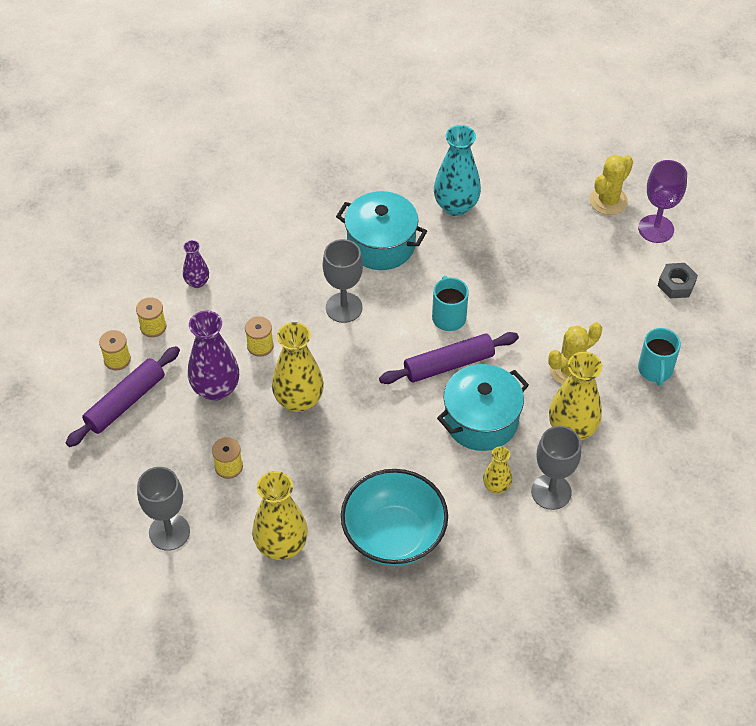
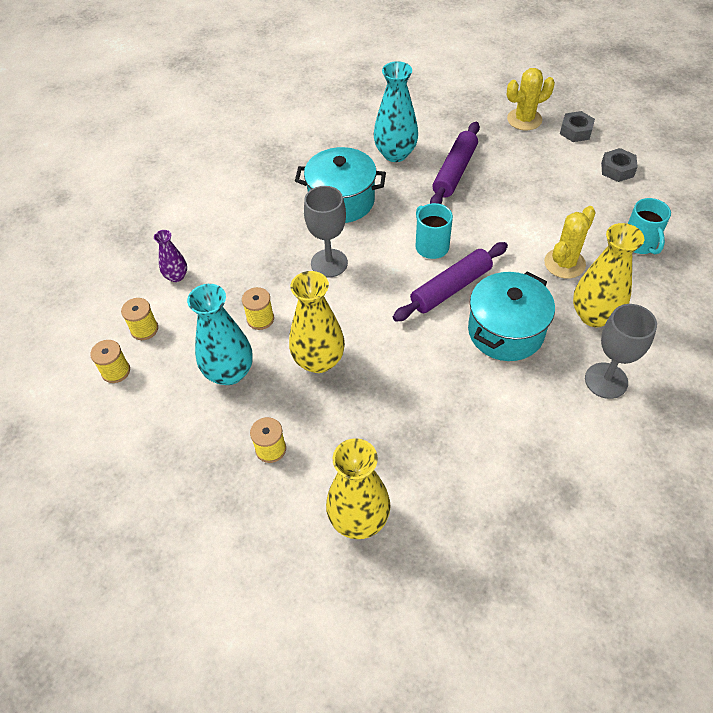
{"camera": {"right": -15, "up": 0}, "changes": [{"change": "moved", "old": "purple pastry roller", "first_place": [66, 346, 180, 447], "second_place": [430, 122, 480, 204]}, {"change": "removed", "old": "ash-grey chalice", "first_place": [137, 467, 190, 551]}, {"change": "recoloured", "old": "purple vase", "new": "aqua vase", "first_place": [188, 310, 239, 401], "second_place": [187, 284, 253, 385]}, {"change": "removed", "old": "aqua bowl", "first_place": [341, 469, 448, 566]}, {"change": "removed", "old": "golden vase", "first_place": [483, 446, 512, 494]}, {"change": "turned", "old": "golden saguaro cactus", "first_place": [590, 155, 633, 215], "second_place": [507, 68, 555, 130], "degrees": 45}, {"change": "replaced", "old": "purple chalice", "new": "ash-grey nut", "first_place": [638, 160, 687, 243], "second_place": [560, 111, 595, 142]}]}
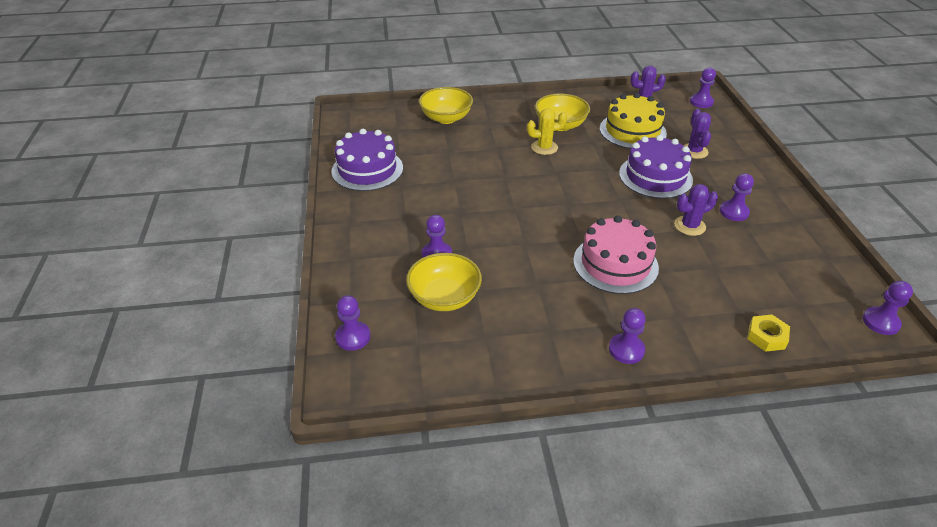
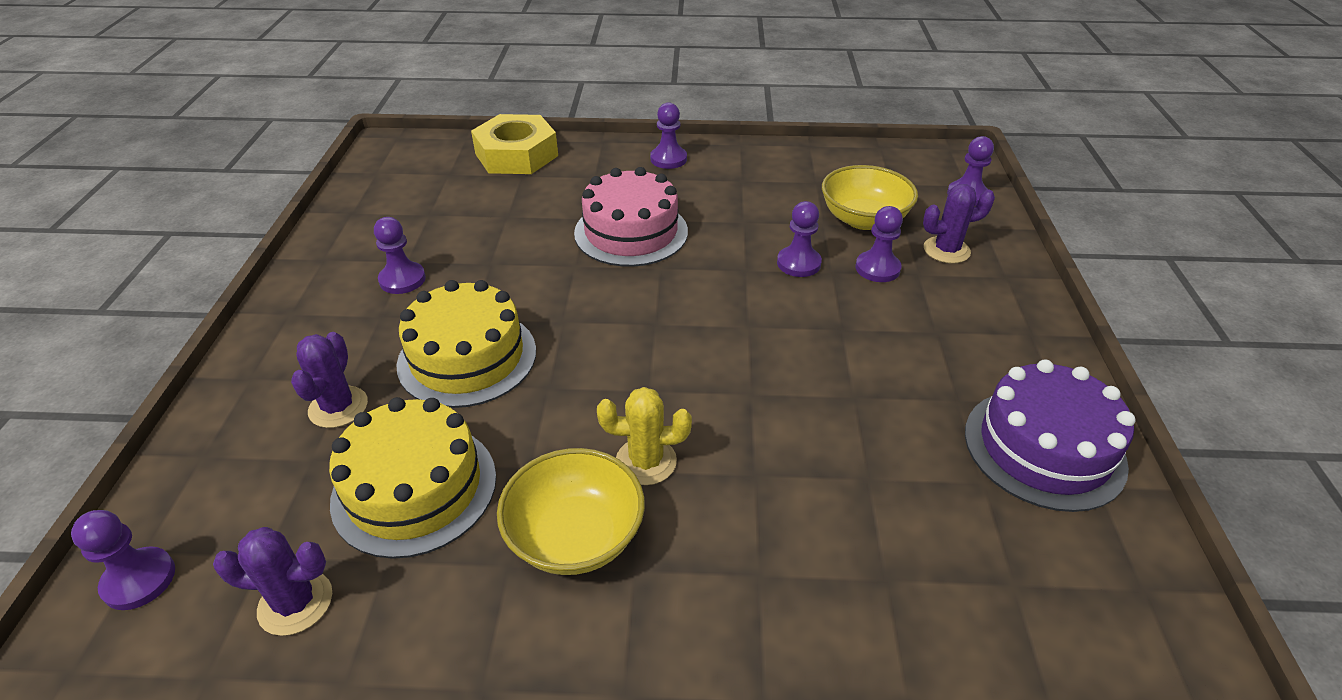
{"camera": {"right": -170, "up": 0}, "changes": [{"change": "removed", "old": "golden bowl", "first_place": [419, 87, 473, 124]}, {"change": "recoloured", "old": "purple cake", "new": "golden cake", "first_place": [619, 135, 693, 199], "second_place": [397, 280, 536, 408]}, {"change": "moved", "old": "purple saguaro cactus", "first_place": [674, 184, 718, 236], "second_place": [923, 184, 995, 263]}, {"change": "resized", "old": "golden nut", "first_place": [747, 315, 790, 352], "second_place": [471, 114, 558, 174], "factor": 1.94}, {"change": "moved", "old": "purple game pawn", "first_place": [863, 281, 913, 335], "second_place": [777, 201, 822, 277]}]}
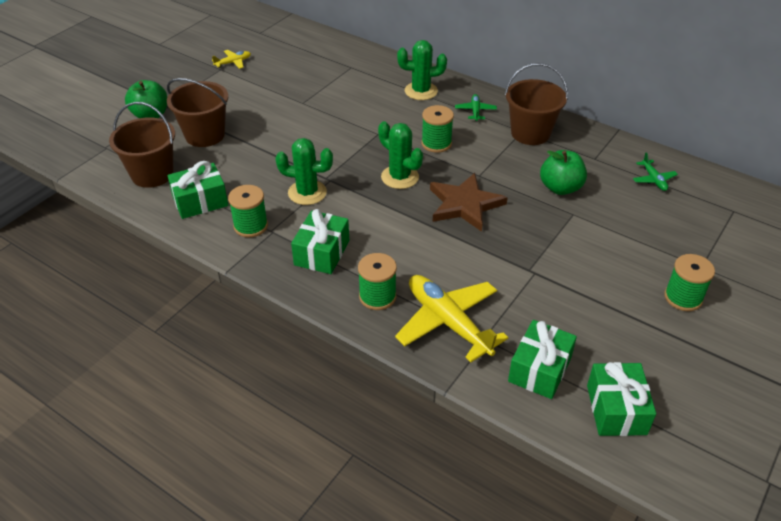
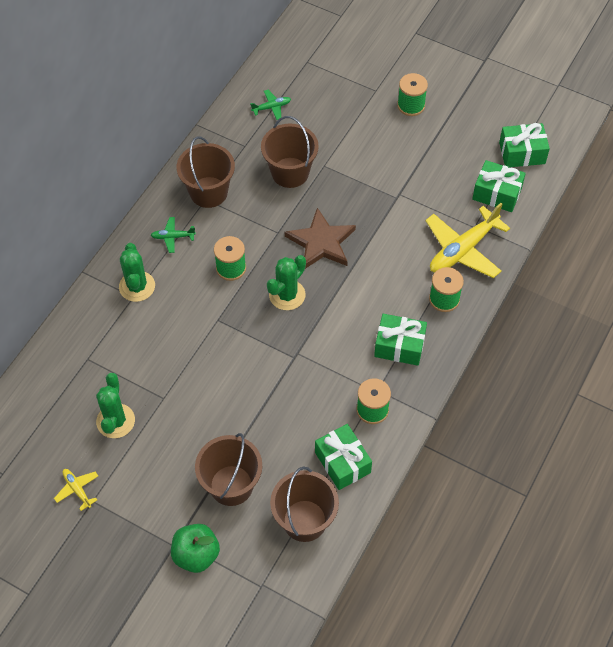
{"camera": {"right": -95, "up": 15}, "changes": [{"change": "moved", "old": "leaf-green saguaro cactus", "first_place": [275, 138, 333, 205], "second_place": [96, 373, 135, 438]}, {"change": "replaced", "old": "leaf-green apple fruit", "new": "brown bucket", "first_place": [540, 150, 587, 195], "second_place": [261, 116, 319, 188]}]}
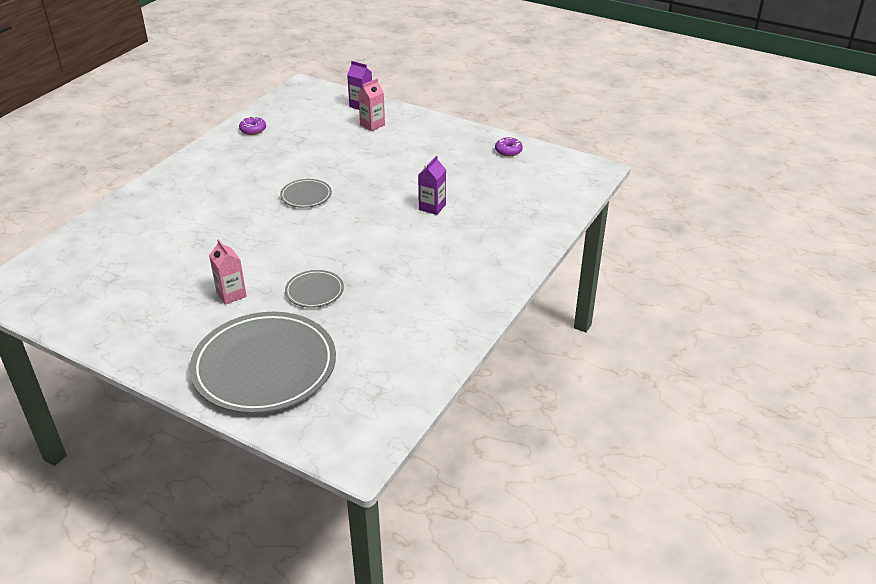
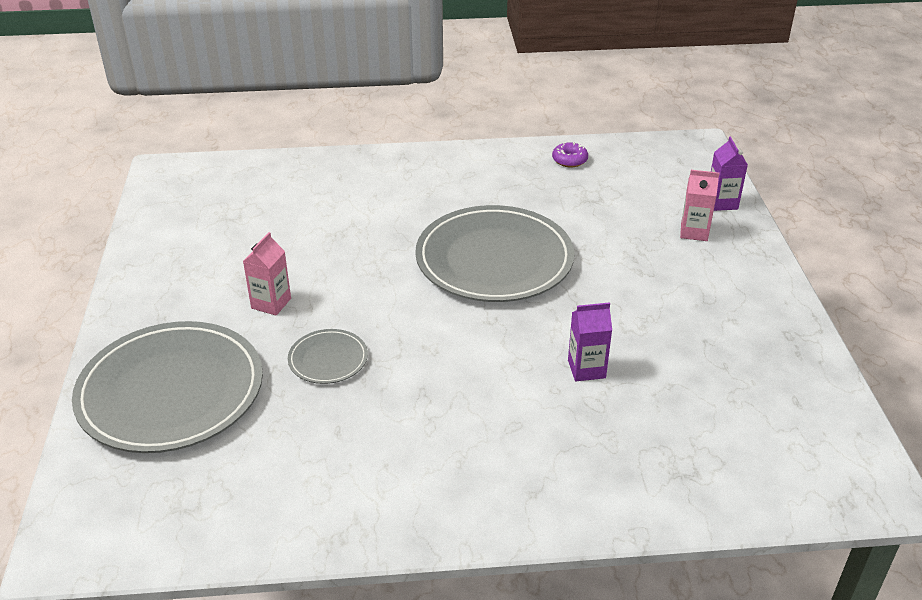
{"camera": {"right": 55, "up": 0}, "changes": [{"change": "resized", "old": "ash-grey dinner plate", "first_place": [280, 179, 332, 208], "second_place": [415, 205, 574, 302], "factor": 2.23}, {"change": "removed", "old": "purple glazed donut", "first_place": [495, 137, 523, 156]}]}
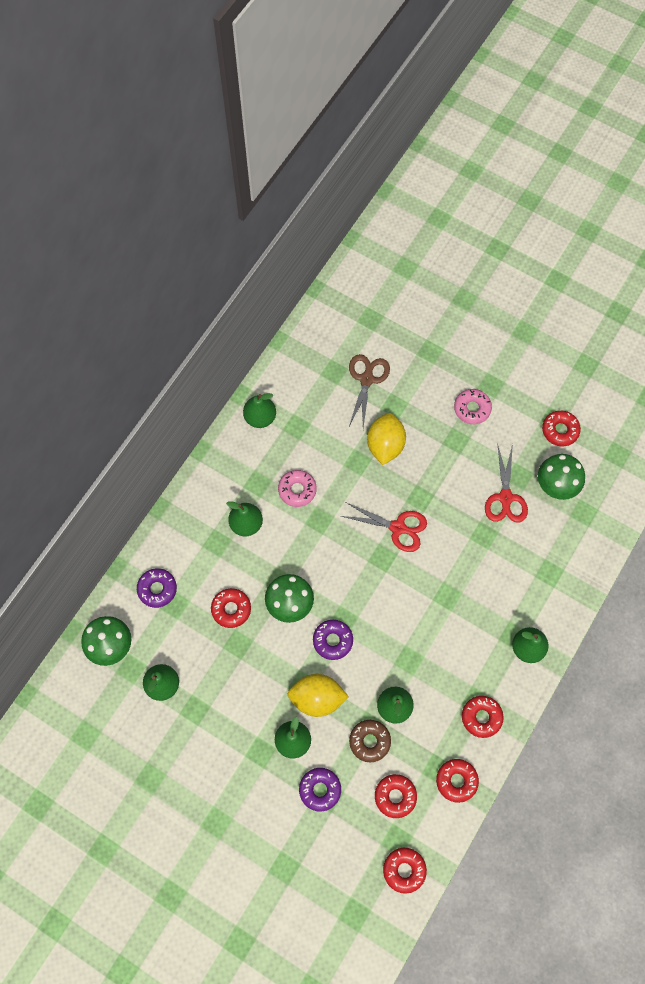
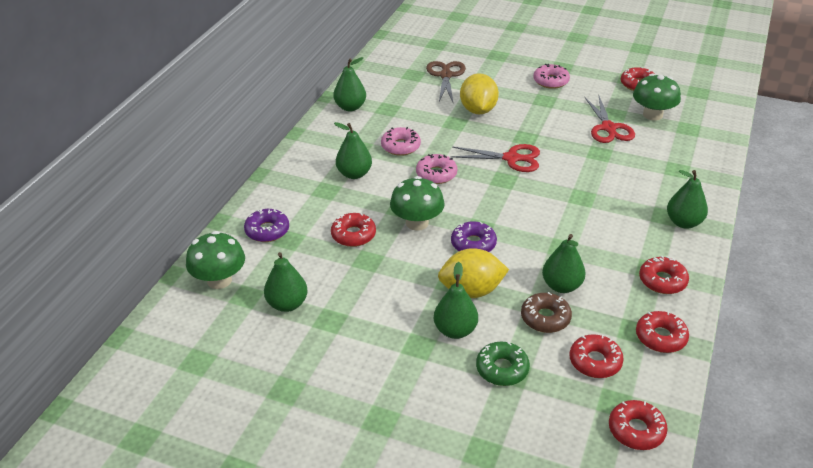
{"camera": {"right": -10, "up": -30}, "changes": [{"change": "recoloured", "old": "purple glazed donut", "new": "leaf-green glazed donut", "first_place": [299, 768, 341, 812], "second_place": [476, 342, 530, 386]}, {"change": "added", "new": "rose-pink glazed donut", "second_place": [416, 154, 458, 184]}]}
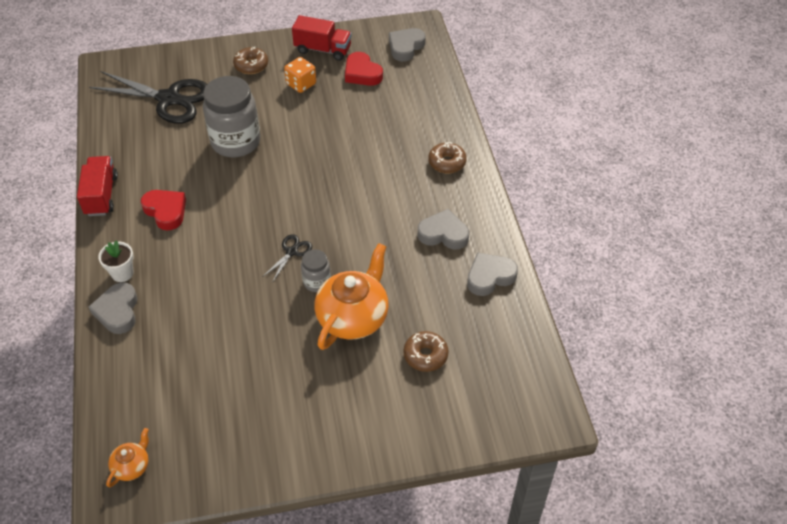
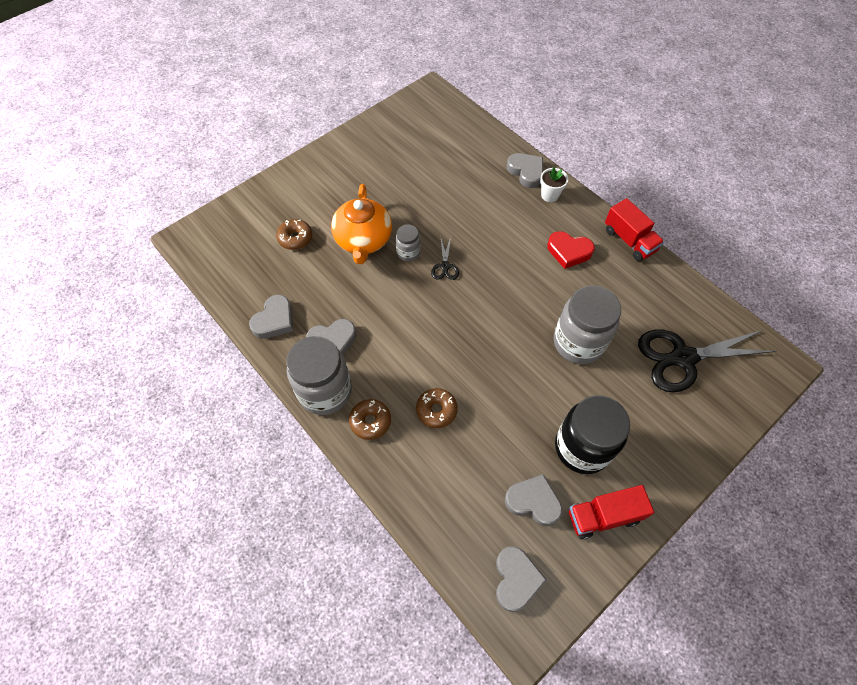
{"camera": {"right": 150, "up": 10}, "changes": [{"change": "removed", "old": "bright orange teapot", "first_place": [106, 428, 149, 487]}, {"change": "moved", "old": "brown glazed donut", "first_place": [233, 47, 268, 74], "second_place": [416, 388, 458, 428]}, {"change": "replaced", "old": "bright orange game die", "new": "jet-black jam jar", "first_place": [284, 57, 316, 93], "second_place": [555, 395, 630, 474]}, {"change": "recoloured", "old": "red love heart", "new": "ash-grey love heart", "first_place": [345, 52, 383, 86], "second_place": [505, 474, 562, 526]}, {"change": "added", "new": "ash-grey jam jar", "second_place": [286, 336, 352, 415]}]}
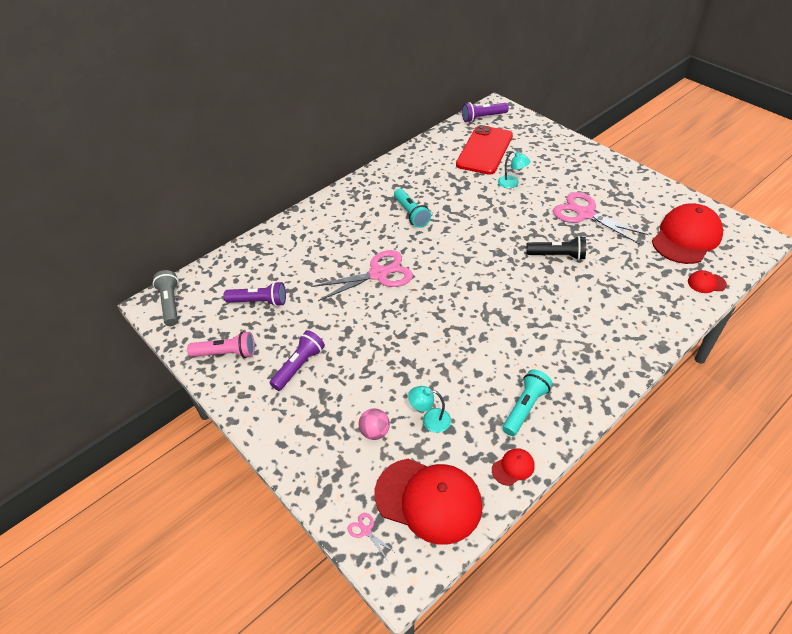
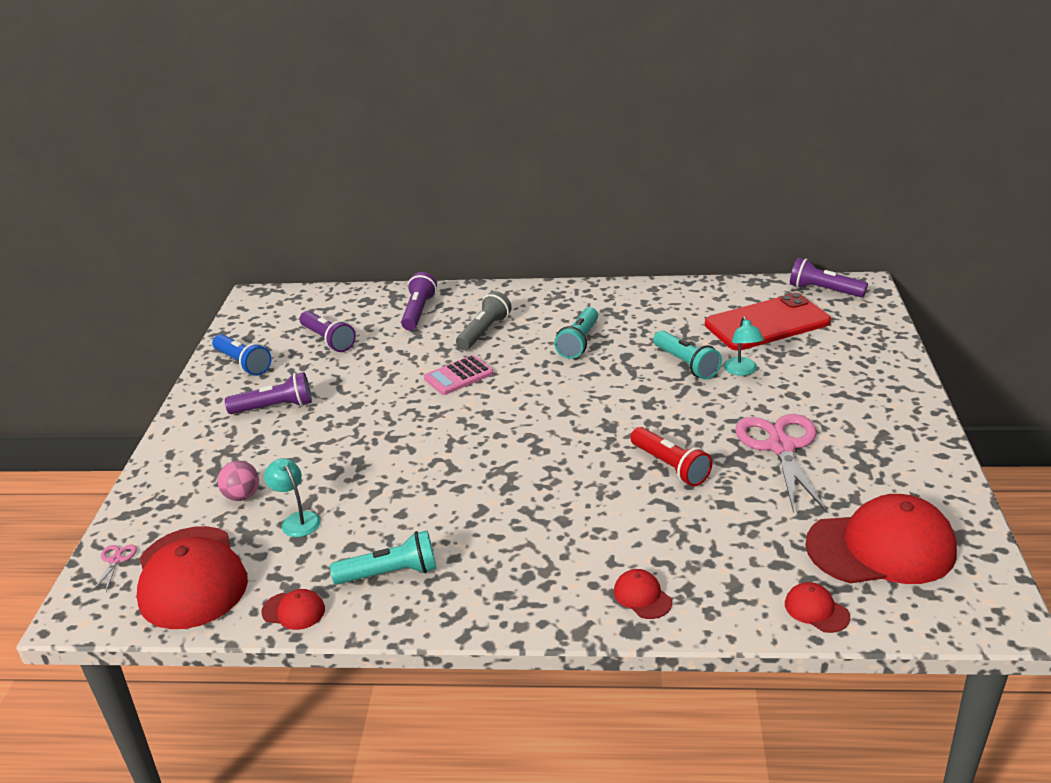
{"camera": {"right": 45, "up": -15}, "changes": [{"change": "moved", "old": "ash-grey torch", "first_place": [153, 270, 178, 326], "second_place": [456, 291, 512, 350]}, {"change": "recoloured", "old": "rose-pink torch", "new": "cobalt torch", "first_place": [187, 331, 255, 358], "second_place": [212, 334, 271, 376]}, {"change": "replaced", "old": "rose-pink pair of scissors", "new": "rose-pink adding machine", "first_place": [311, 250, 413, 301], "second_place": [424, 355, 494, 395]}, {"change": "recoloured", "old": "jet-black torch", "new": "red torch", "first_place": [527, 236, 586, 260], "second_place": [630, 427, 712, 486]}, {"change": "added", "new": "purple torch", "second_place": [401, 272, 437, 331]}, {"change": "added", "new": "red cap", "second_place": [614, 569, 672, 619]}, {"change": "added", "new": "aqua torch", "second_place": [653, 330, 722, 379]}]}
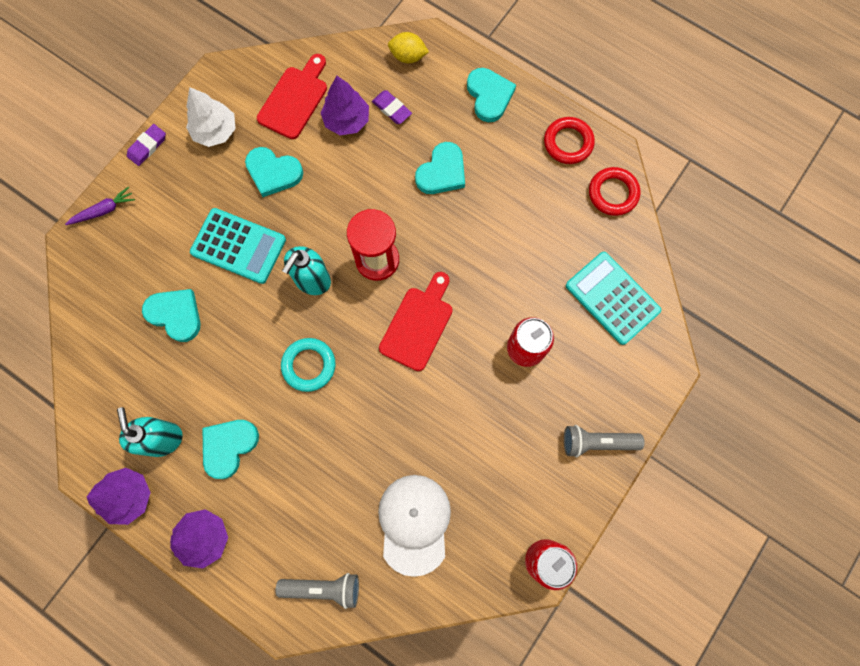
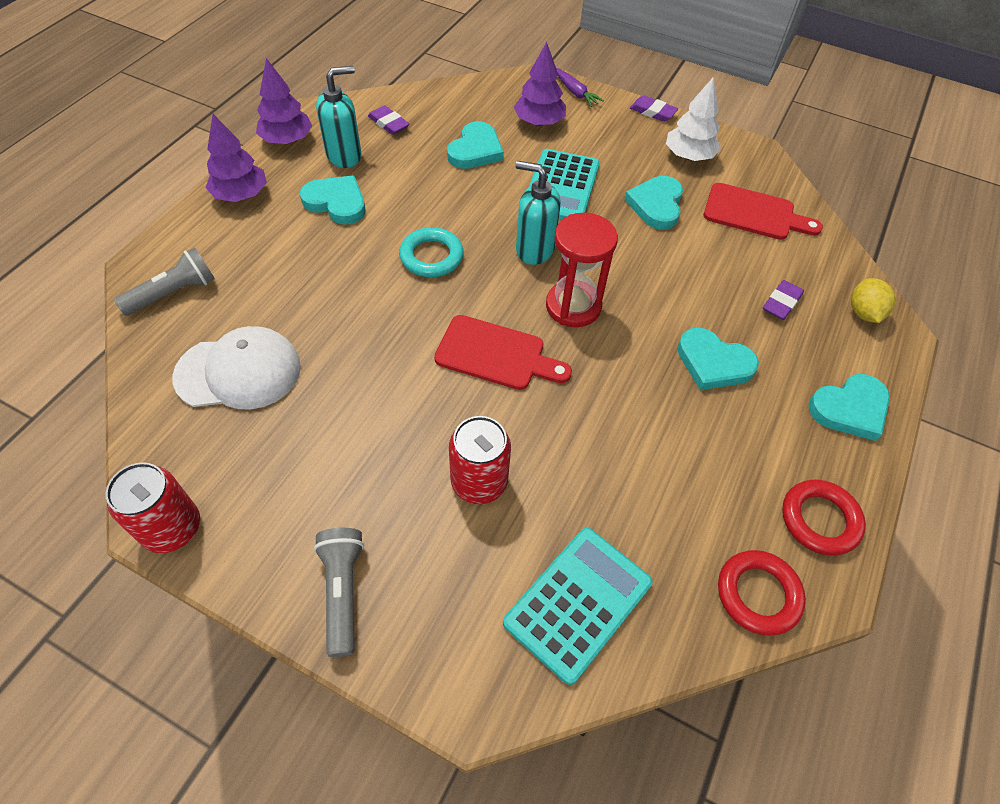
{"camera": {"right": 80, "up": -20}, "changes": [{"change": "turned", "old": "ash-grey torch", "first_place": [276, 573, 359, 609], "second_place": [114, 247, 215, 315], "degrees": -120}, {"change": "moved", "old": "purple fir tree", "first_place": [320, 76, 369, 135], "second_place": [514, 42, 566, 126]}, {"change": "added", "new": "purple eraser", "second_place": [368, 105, 410, 135]}]}
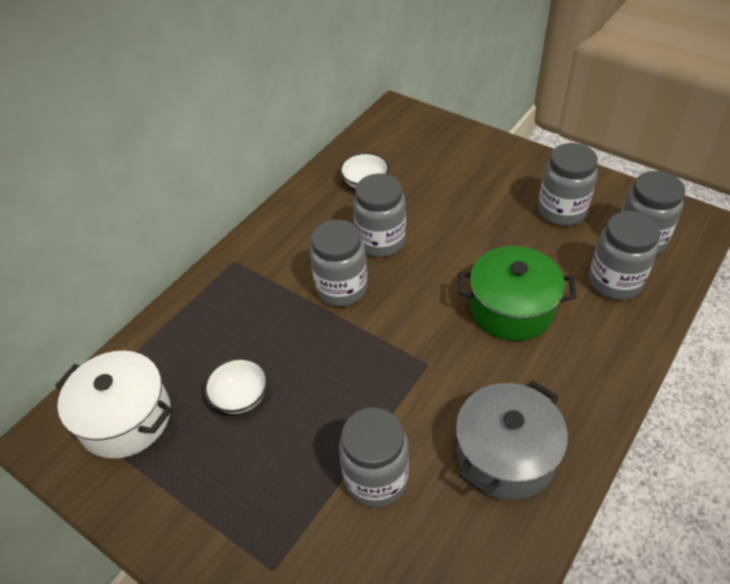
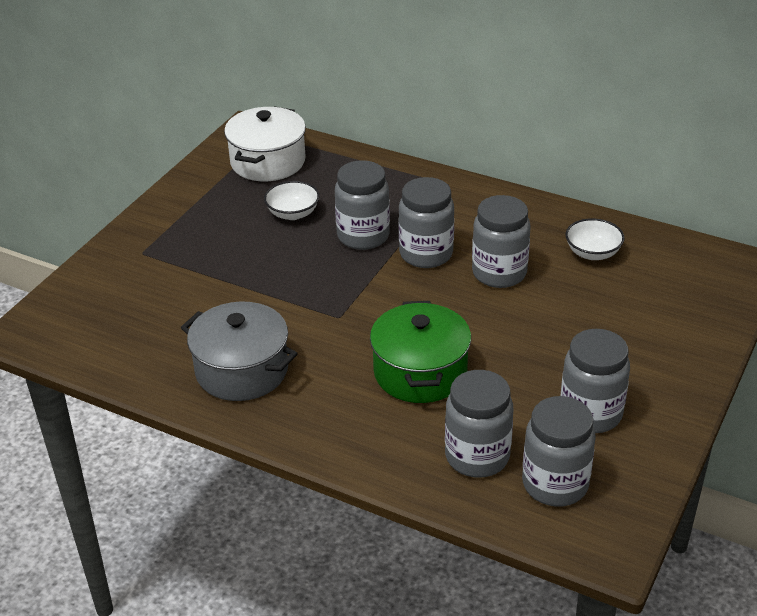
{"camera": {"right": 80, "up": -10}, "changes": [{"change": "moved", "old": "ash-grey jam jar", "first_place": [339, 408, 409, 507], "second_place": [335, 160, 390, 250]}]}
